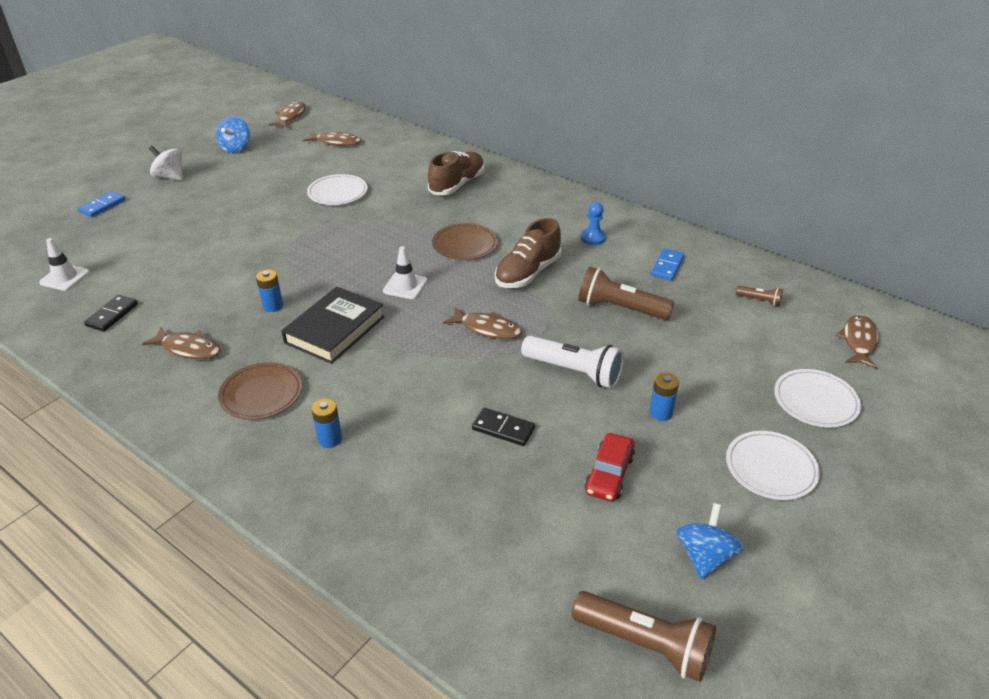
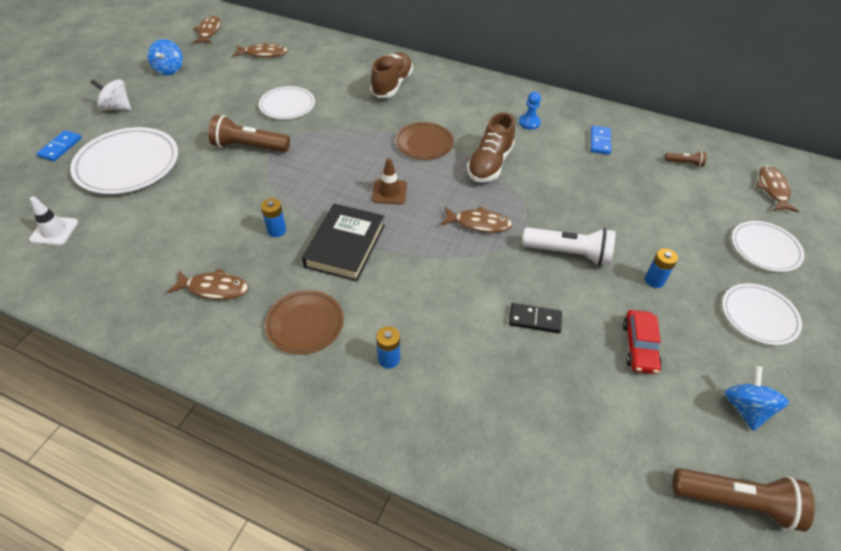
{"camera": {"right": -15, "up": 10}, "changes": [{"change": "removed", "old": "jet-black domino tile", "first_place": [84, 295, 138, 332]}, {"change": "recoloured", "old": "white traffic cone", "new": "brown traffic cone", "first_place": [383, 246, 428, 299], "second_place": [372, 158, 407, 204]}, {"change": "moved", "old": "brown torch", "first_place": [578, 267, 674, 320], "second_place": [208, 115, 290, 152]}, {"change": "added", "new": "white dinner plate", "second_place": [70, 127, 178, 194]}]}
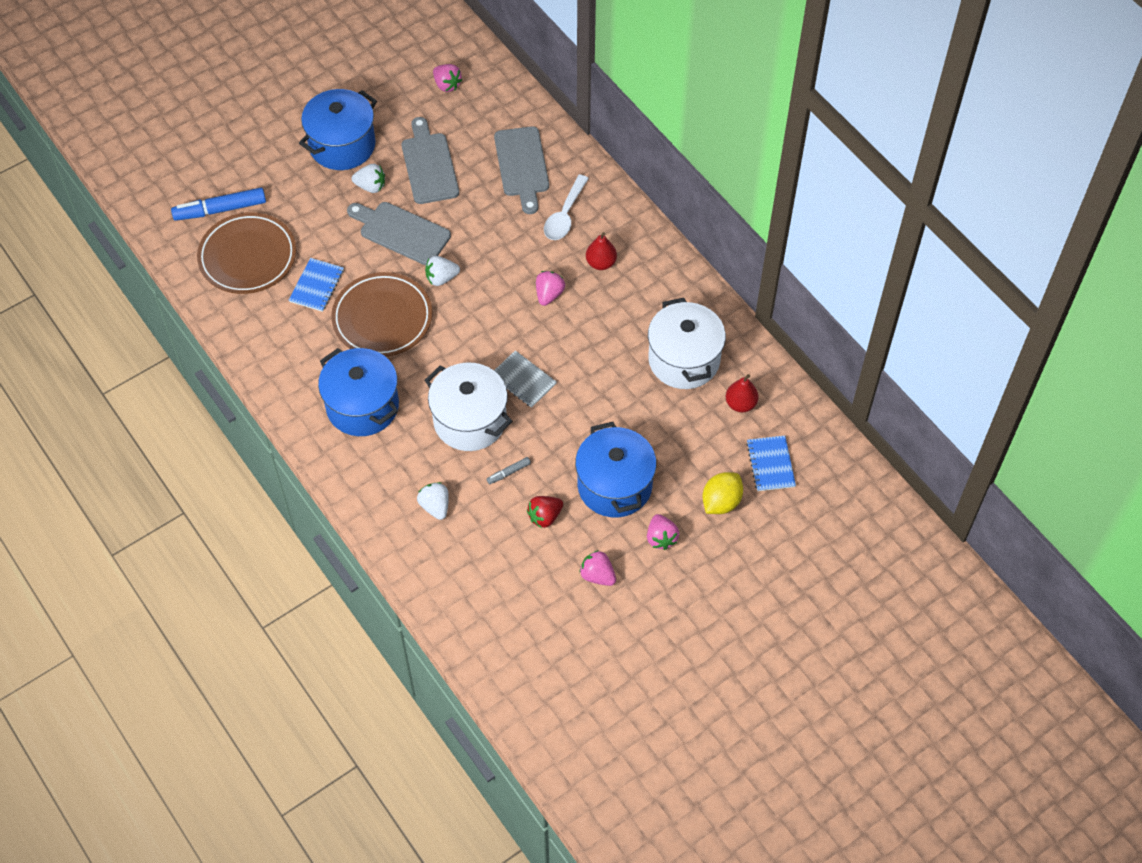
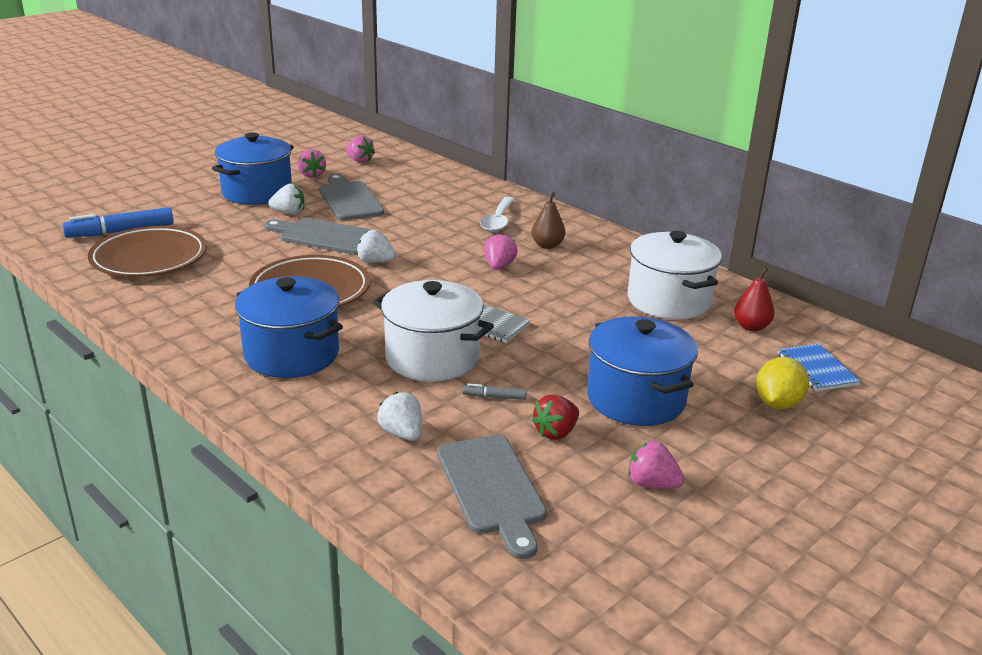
{"camera": {"right": -10, "up": -30}, "changes": [{"change": "removed", "old": "cobalt notebook", "first_place": [289, 258, 344, 312]}, {"change": "turned", "old": "white toy strawberry", "first_place": [425, 256, 460, 286], "second_place": [356, 230, 396, 263], "degrees": 45}, {"change": "turned", "old": "ash-grey marker pen", "first_place": [487, 457, 531, 484], "second_place": [462, 384, 527, 400], "degrees": 45}, {"change": "moved", "old": "ash-grey cutting board", "first_place": [494, 126, 549, 214], "second_place": [437, 435, 547, 559]}, {"change": "recoloured", "old": "red pear fruit", "new": "brown pear fruit", "first_place": [586, 232, 617, 270], "second_place": [531, 192, 565, 249]}, {"change": "moved", "old": "rose-pink toy strawberry", "first_place": [647, 514, 679, 550], "second_place": [298, 149, 326, 178]}]}
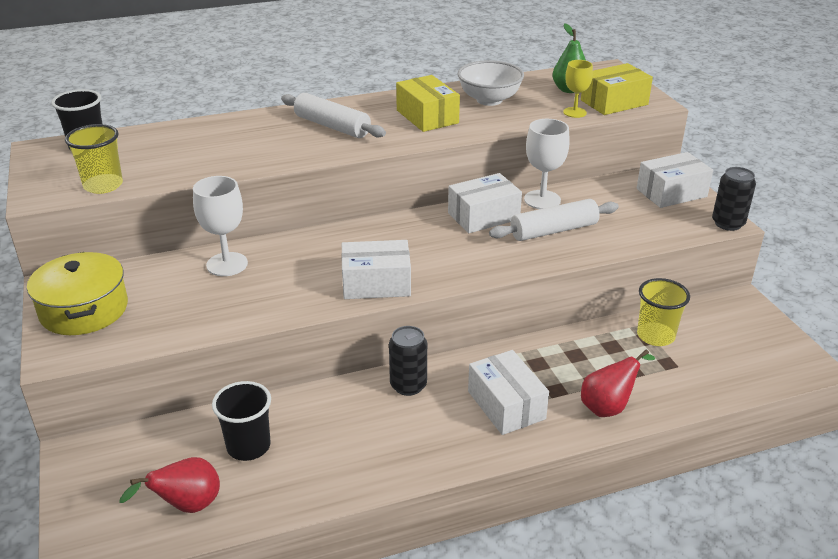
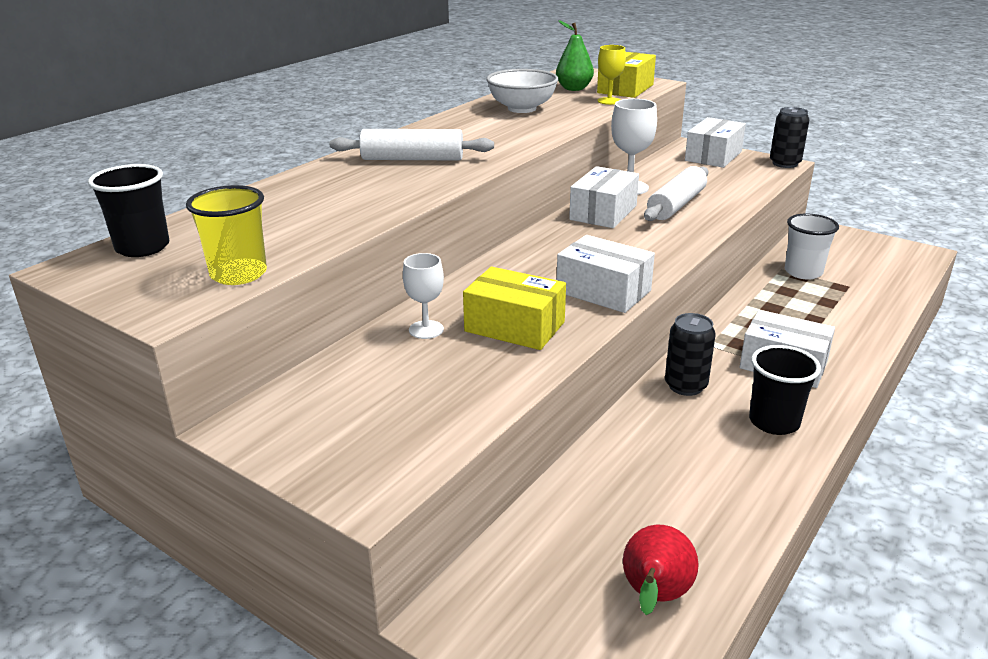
{"camera": {"right": -35, "up": -5}, "changes": [{"change": "removed", "old": "golden cooking pot", "first_place": [27, 252, 128, 335]}, {"change": "resized", "old": "white chalice", "first_place": [193, 176, 248, 276], "second_place": [403, 253, 444, 339], "factor": 0.65}, {"change": "moved", "old": "jet-black cup", "first_place": [212, 381, 271, 461], "second_place": [749, 345, 821, 435]}, {"change": "turned", "old": "white package", "first_place": [341, 240, 411, 299], "second_place": [557, 235, 655, 313], "degrees": 75}, {"change": "moved", "old": "golden package", "first_place": [396, 75, 460, 132], "second_place": [463, 267, 566, 350]}, {"change": "removed", "old": "red pear fruit", "first_place": [581, 349, 655, 417]}, {"change": "recoloured", "old": "golden cup", "new": "white cup", "first_place": [637, 278, 690, 346], "second_place": [785, 213, 839, 280]}]}
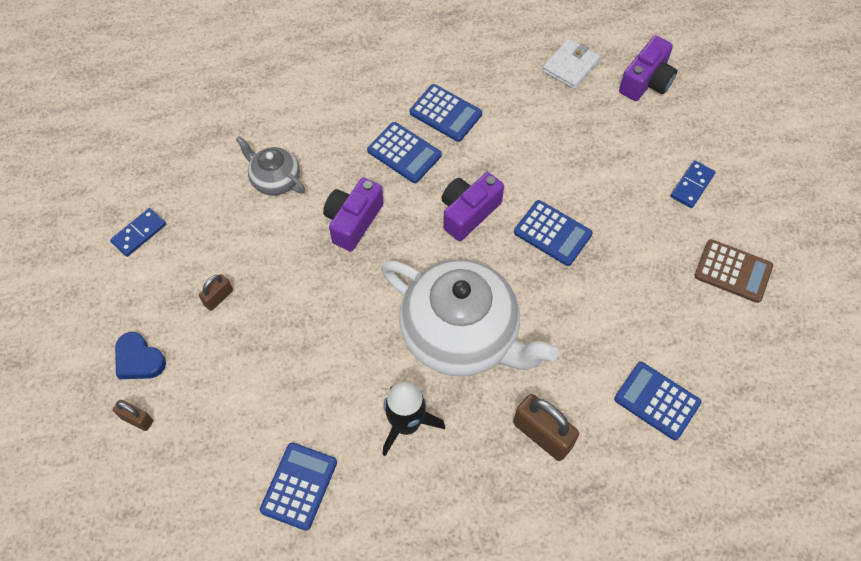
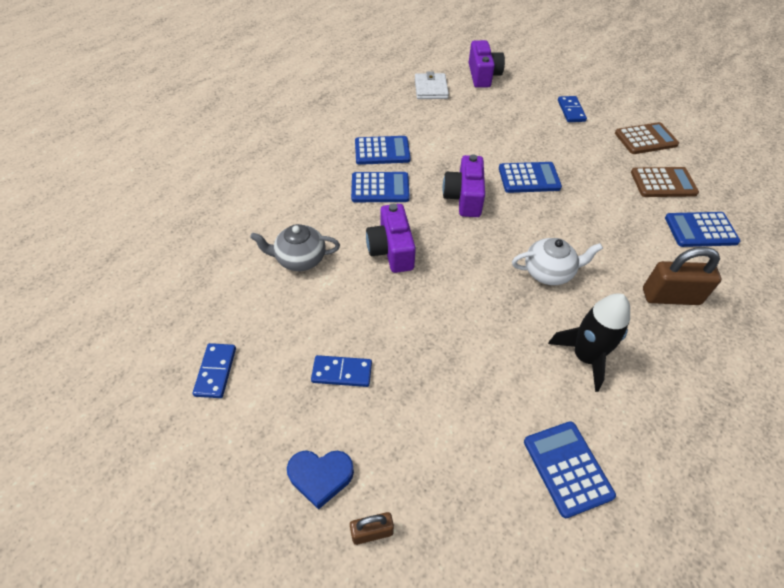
{"camera": {"right": -40, "up": -10}, "changes": [{"change": "replaced", "old": "brown lock", "new": "cobalt domino tile", "first_place": [199, 274, 233, 311], "second_place": [311, 355, 372, 387]}, {"change": "resized", "old": "white teapot", "first_place": [381, 259, 558, 376], "second_place": [512, 238, 603, 285], "factor": 0.48}, {"change": "added", "new": "brown adding machine", "second_place": [631, 167, 699, 197]}]}
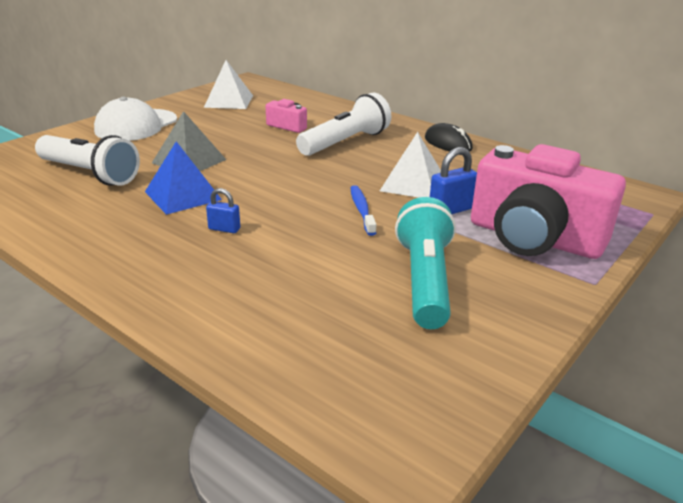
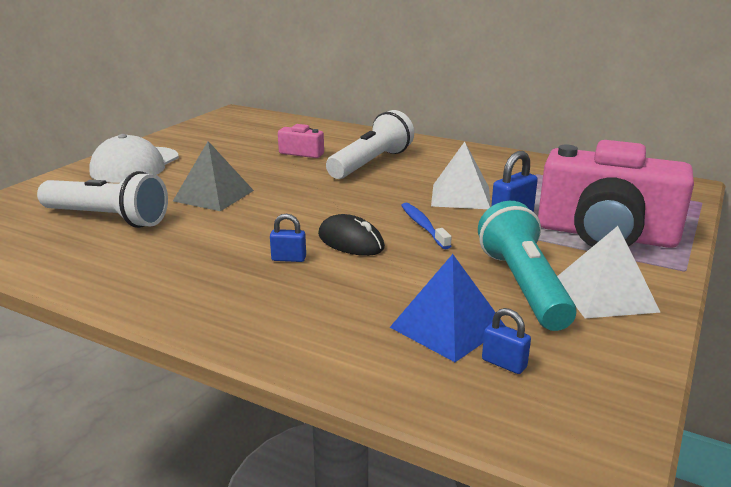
{"camera": {"right": -10, "up": -5}, "changes": [{"change": "moved", "old": "cobalt pyramid shape", "first_place": [145, 141, 222, 215], "second_place": [390, 254, 505, 362]}, {"change": "moved", "old": "white pyramid shape", "first_place": [204, 60, 253, 109], "second_place": [557, 226, 661, 318]}, {"change": "moved", "old": "jet-black mouse", "first_place": [425, 123, 473, 152], "second_place": [318, 214, 385, 256]}, {"change": "added", "new": "cobalt lock", "second_place": [482, 308, 531, 374]}]}
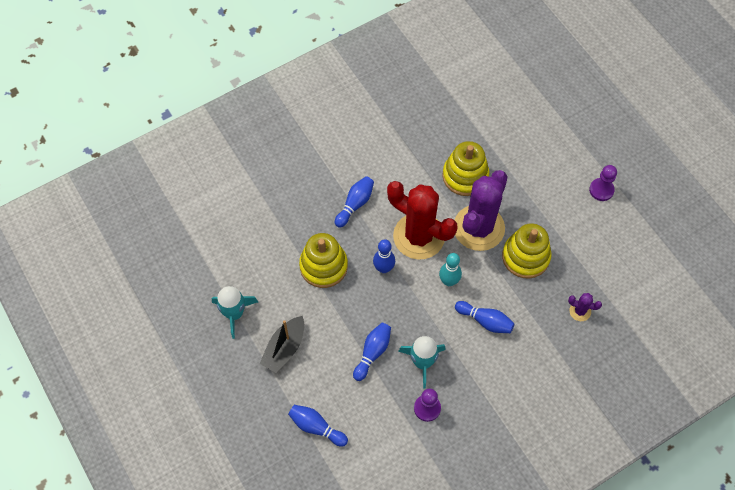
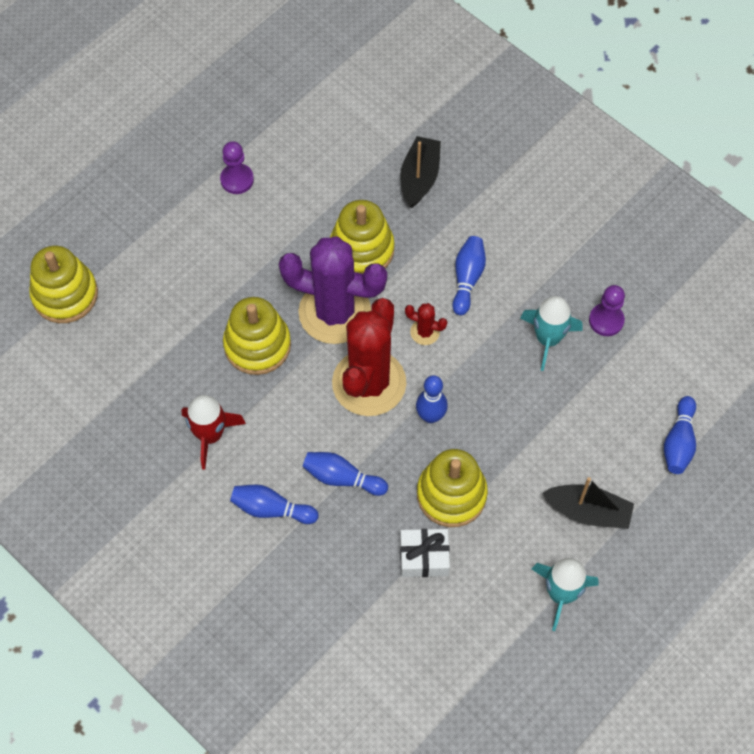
{"camera": {"right": -105, "up": 0}, "changes": [{"change": "moved", "old": "cobalt bowling pin", "first_place": [353, 323, 391, 381], "second_place": [230, 485, 318, 524]}, {"change": "replaced", "old": "aqua bowling pin", "new": "red saguaro cactus", "first_place": [439, 253, 462, 286], "second_place": [405, 303, 447, 345]}, {"change": "replaced", "old": "purple saguaro cactus", "new": "jet-black sailboat", "first_place": [568, 293, 602, 321], "second_place": [400, 136, 441, 208]}, {"change": "added", "new": "golden stacking rings", "second_place": [29, 246, 98, 323]}, {"change": "added", "new": "red toy rocket", "second_place": [181, 395, 246, 470]}, {"change": "added", "new": "white present", "second_place": [400, 529, 450, 577]}]}
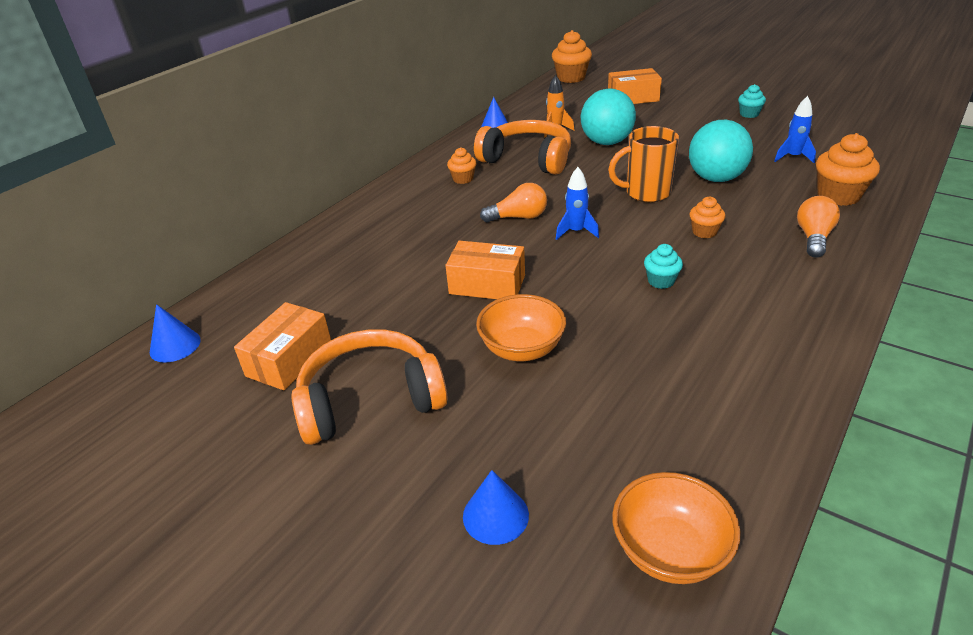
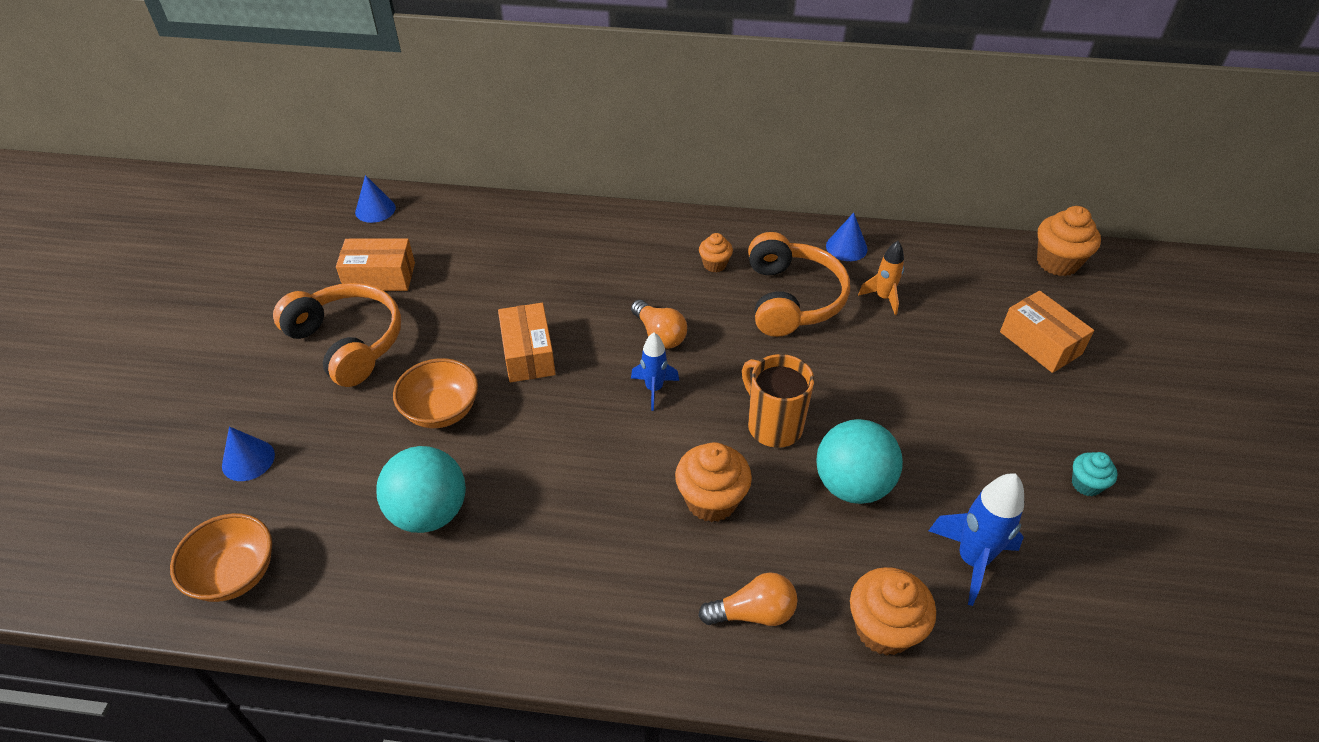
{"camera": {"right": 60, "up": 10}, "changes": [{"change": "moved", "old": "aqua play ball", "first_place": [581, 89, 636, 145], "second_place": [376, 446, 466, 533]}, {"change": "removed", "old": "aqua muffin", "first_place": [644, 244, 683, 289]}, {"change": "resized", "old": "bright orange muffin", "first_place": [689, 196, 725, 238], "second_place": [675, 442, 752, 522], "factor": 1.75}, {"change": "resized", "old": "cobalt toy rocket", "first_place": [774, 96, 816, 163], "second_place": [929, 474, 1024, 606], "factor": 1.58}]}
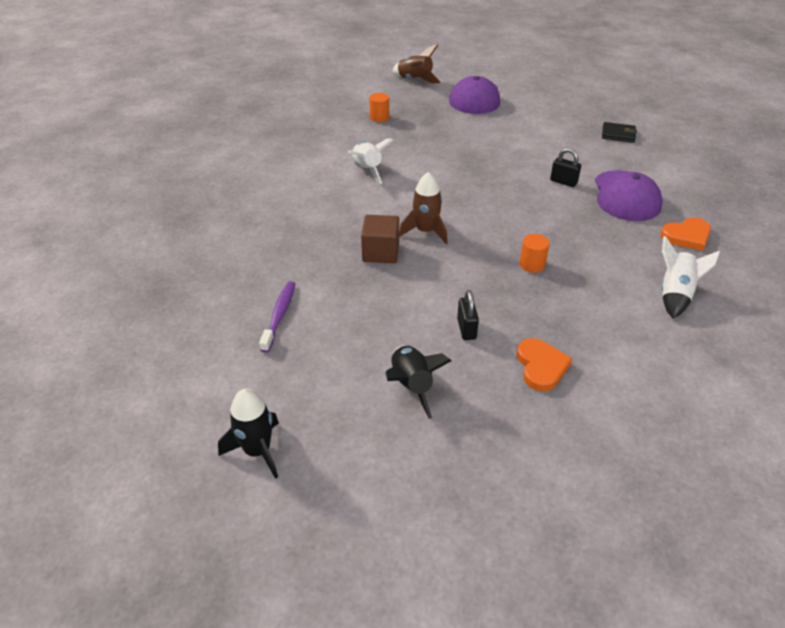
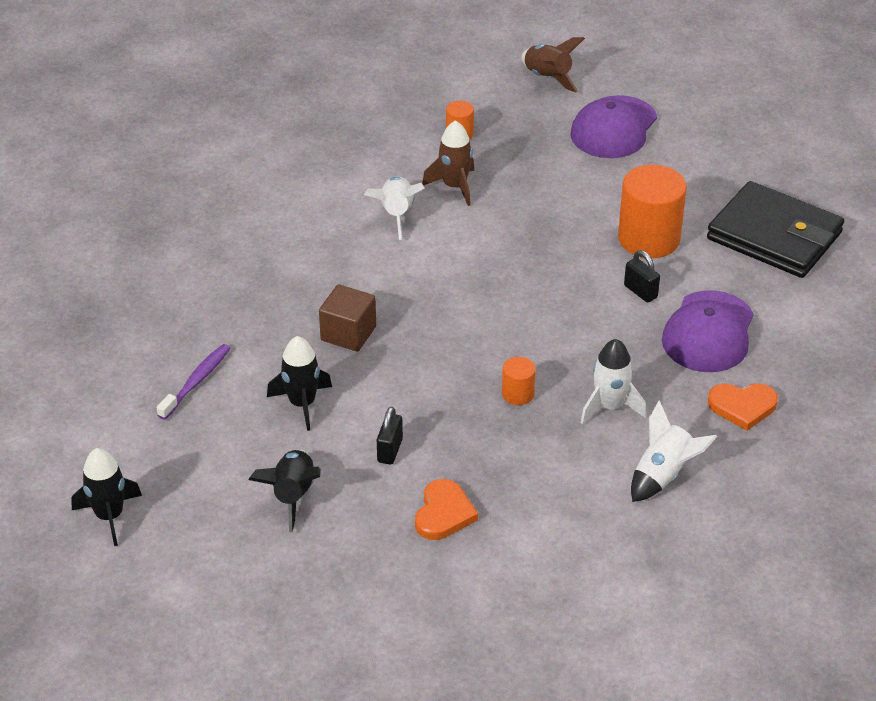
{"camera": {"right": 20, "up": 0}, "changes": [{"change": "moved", "old": "brown toy rocket", "first_place": [399, 172, 448, 244], "second_place": [422, 120, 474, 206]}, {"change": "resized", "old": "jet-black wallet", "first_place": [602, 122, 637, 143], "second_place": [707, 181, 844, 278], "factor": 2.33}, {"change": "added", "new": "jet-black toy rocket", "second_place": [267, 336, 332, 431]}, {"change": "added", "new": "white toy rocket", "second_place": [580, 339, 646, 424]}, {"change": "added", "new": "bright orange solid cylinder", "second_place": [618, 165, 687, 258]}]}
